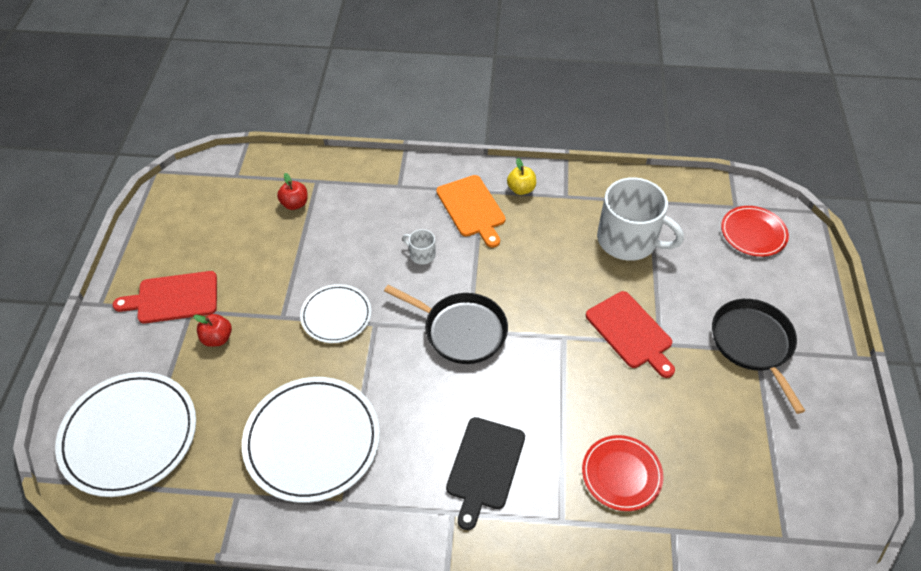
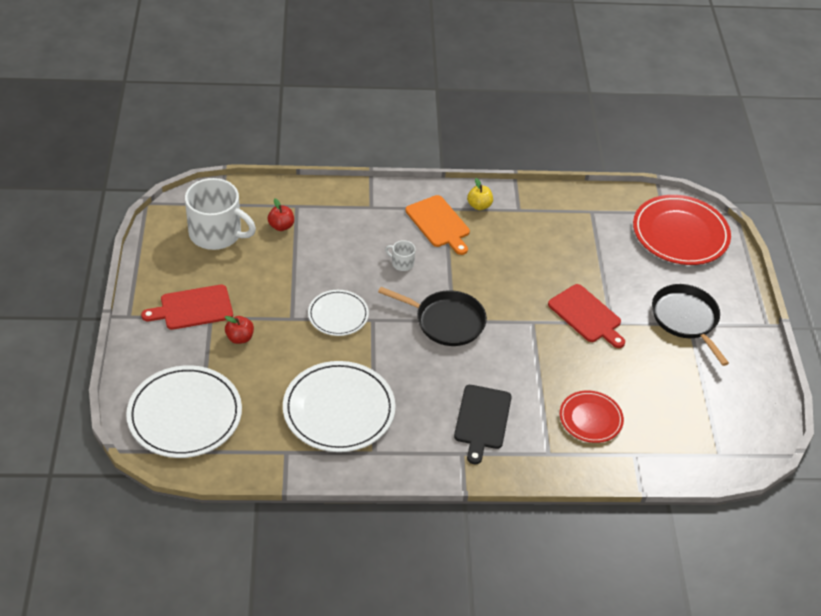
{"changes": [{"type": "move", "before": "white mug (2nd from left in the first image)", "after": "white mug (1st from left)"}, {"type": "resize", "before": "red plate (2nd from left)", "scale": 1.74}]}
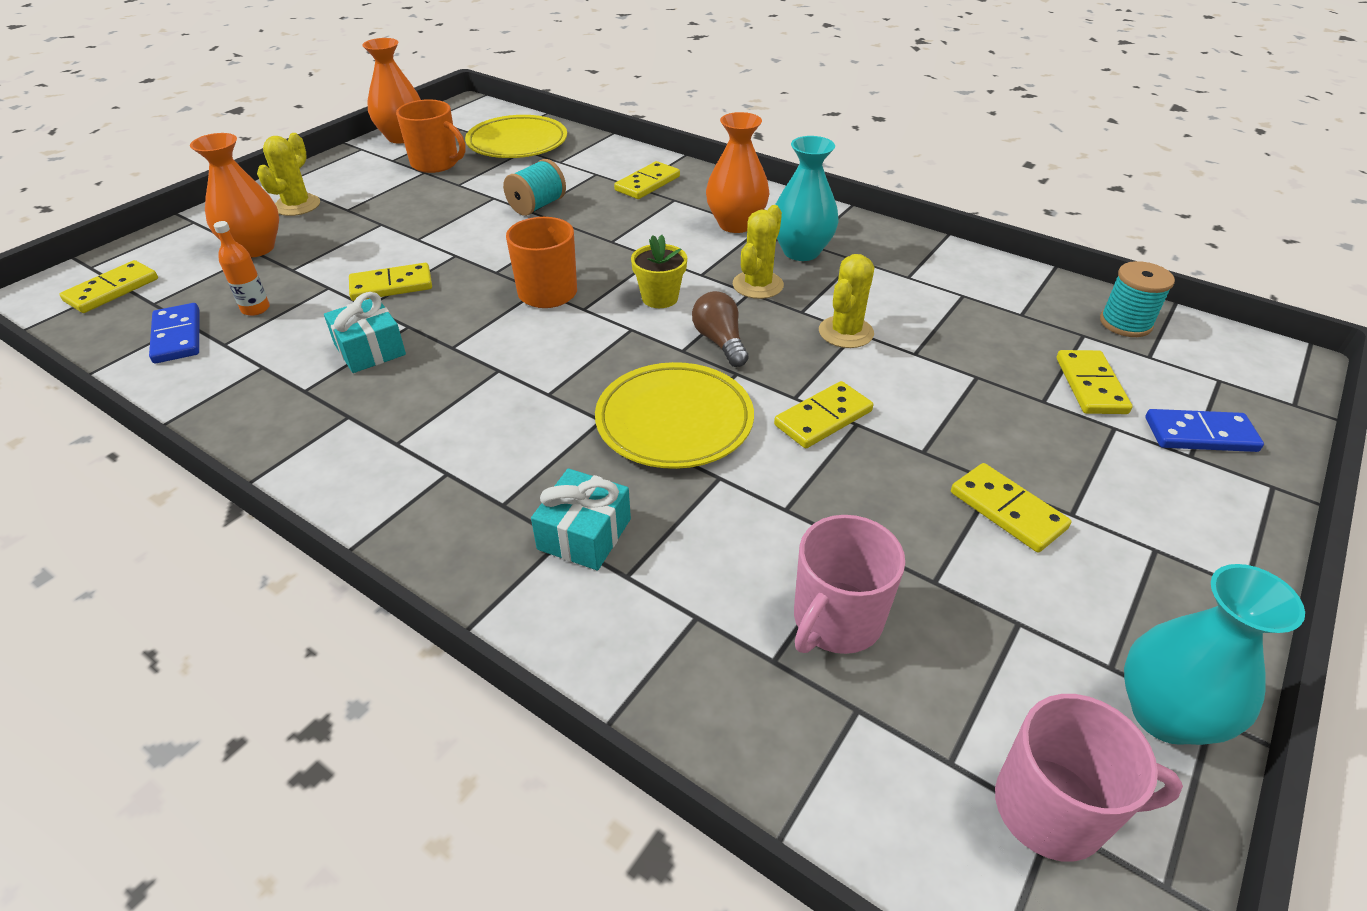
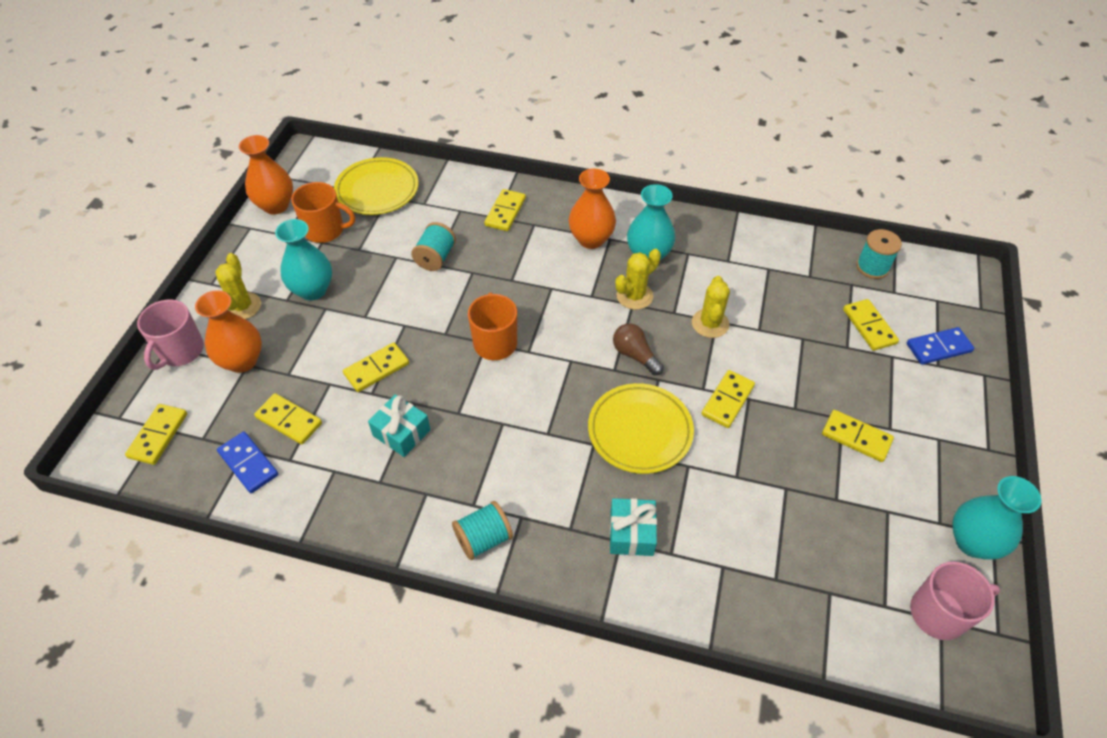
{"changes": [{"type": "replace", "before": "orange bottle", "after": "yellow domino (2nd from left)"}, {"type": "delete", "before": "yellow flower pot"}, {"type": "rotate", "before": "yellow cactus (2nd from left)", "turn": 45}, {"type": "move", "before": "pink mug (1st from left)"}, {"type": "insert", "after": "turquoise vase (1st from left)"}, {"type": "insert", "after": "turquoise spool (2nd from left)"}]}
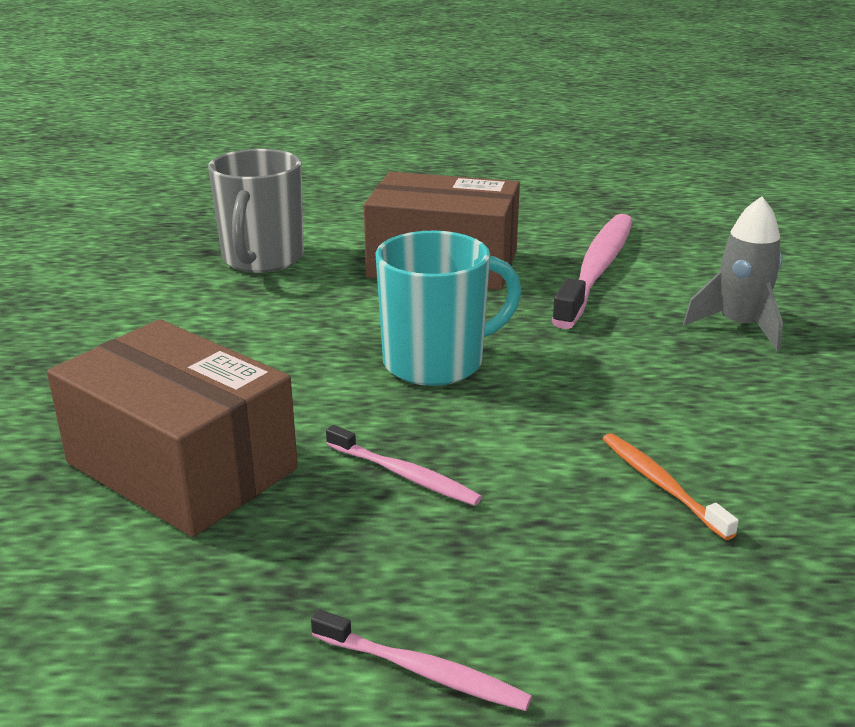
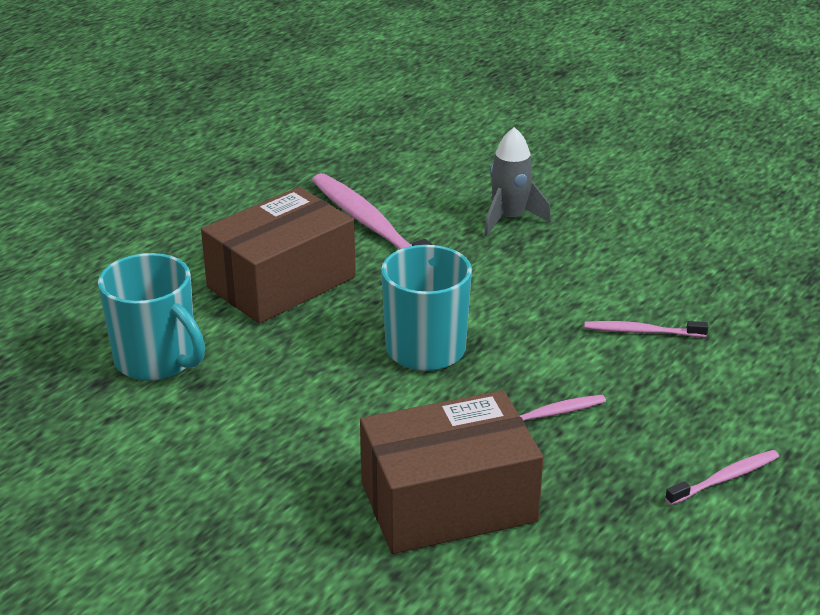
{"changes": [{"type": "recolor", "before": "grey mug", "after": "turquoise mug (1st from left)"}, {"type": "recolor", "before": "orange toothbrush", "after": "pink toothbrush (3rd from left)"}]}
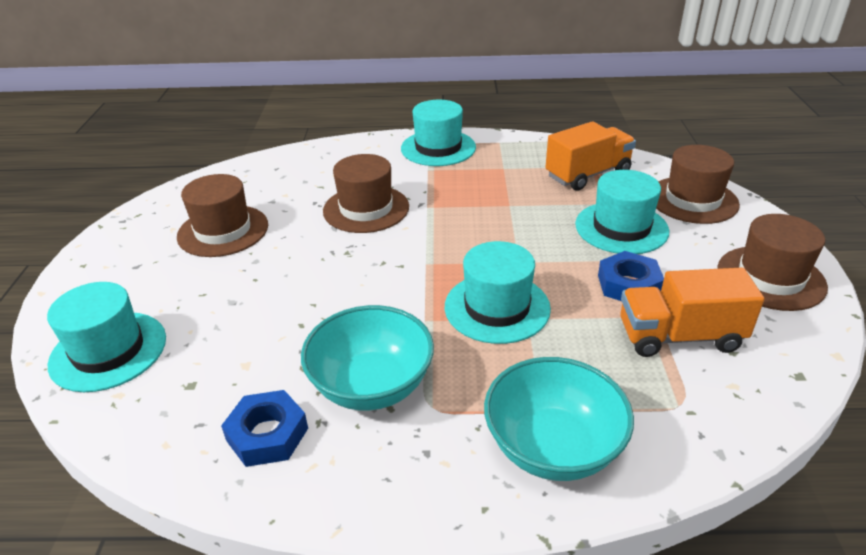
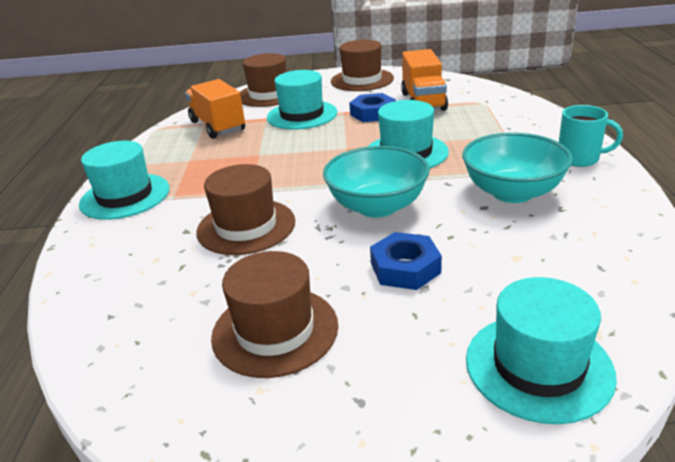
{"changes": [{"type": "move", "before": "blue nut (1st from left in the first image)", "after": "blue nut (2nd from left)"}, {"type": "move", "before": "turquoise bowl (2nd from left in the first image)", "after": "turquoise bowl (1st from left)"}, {"type": "insert", "after": "turquoise mug"}]}
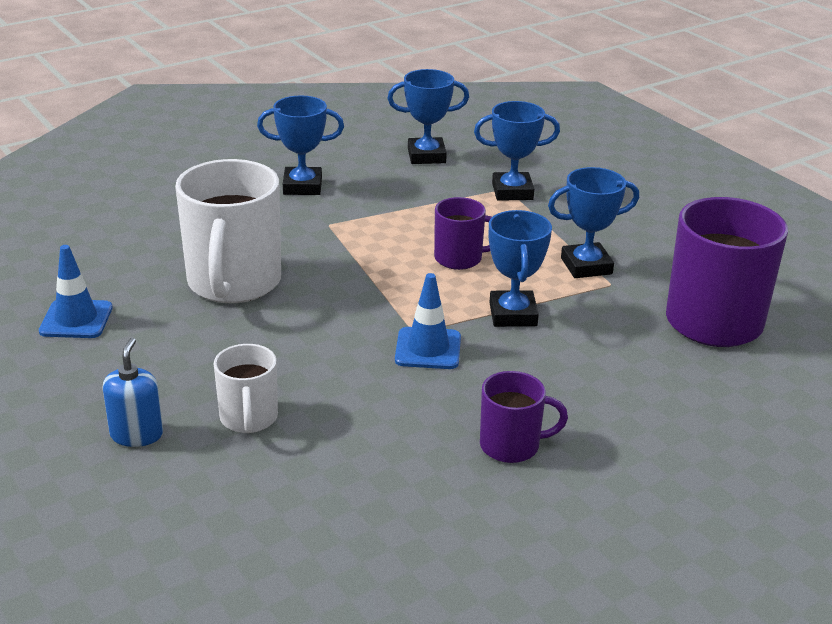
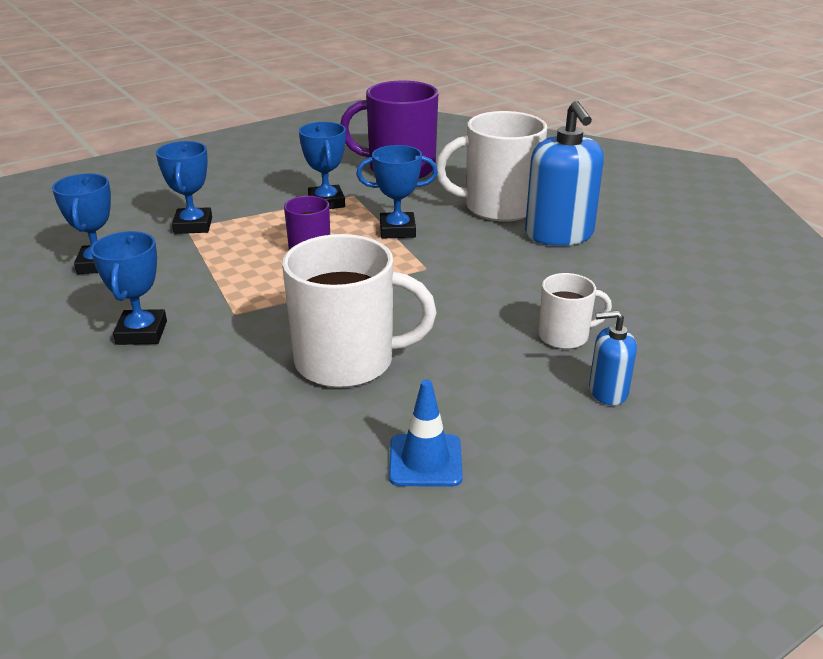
{"changes": [{"type": "delete", "before": "blue traffic cone (2nd from left)"}, {"type": "replace", "before": "purple mug (2nd from left)", "after": "blue soap dispenser (1st from left)"}, {"type": "insert", "after": "white mug (2nd from left)"}]}
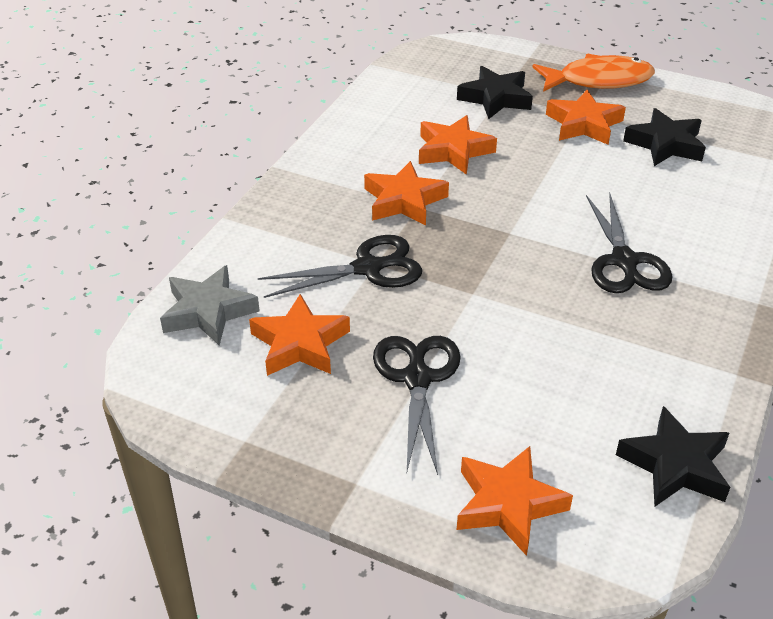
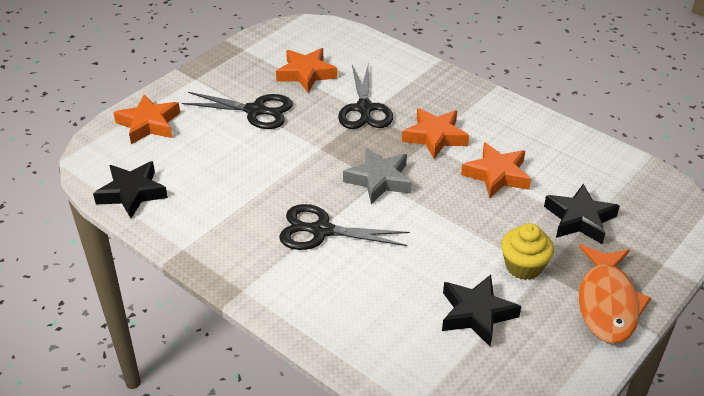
{"changes": [{"type": "move", "before": "grey star"}, {"type": "replace", "before": "orange star (5th from left)", "after": "yellow cupcake"}]}
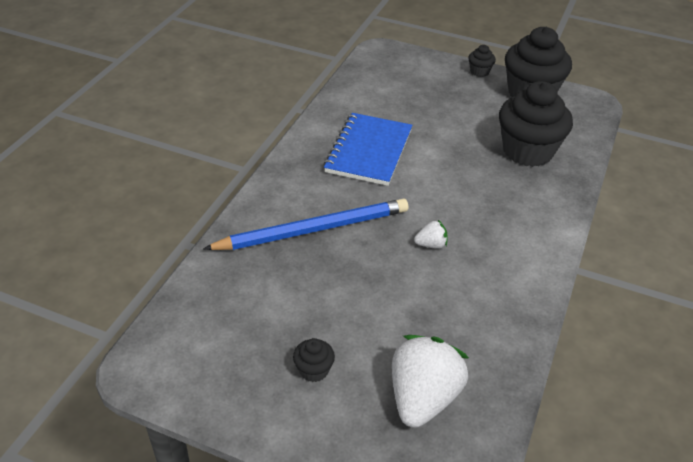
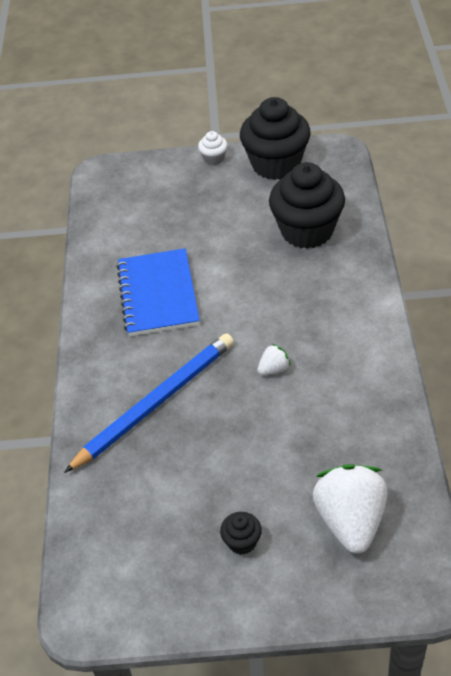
{"changes": [{"type": "recolor", "before": "black cupcake (2nd from left)", "after": "white cupcake"}]}
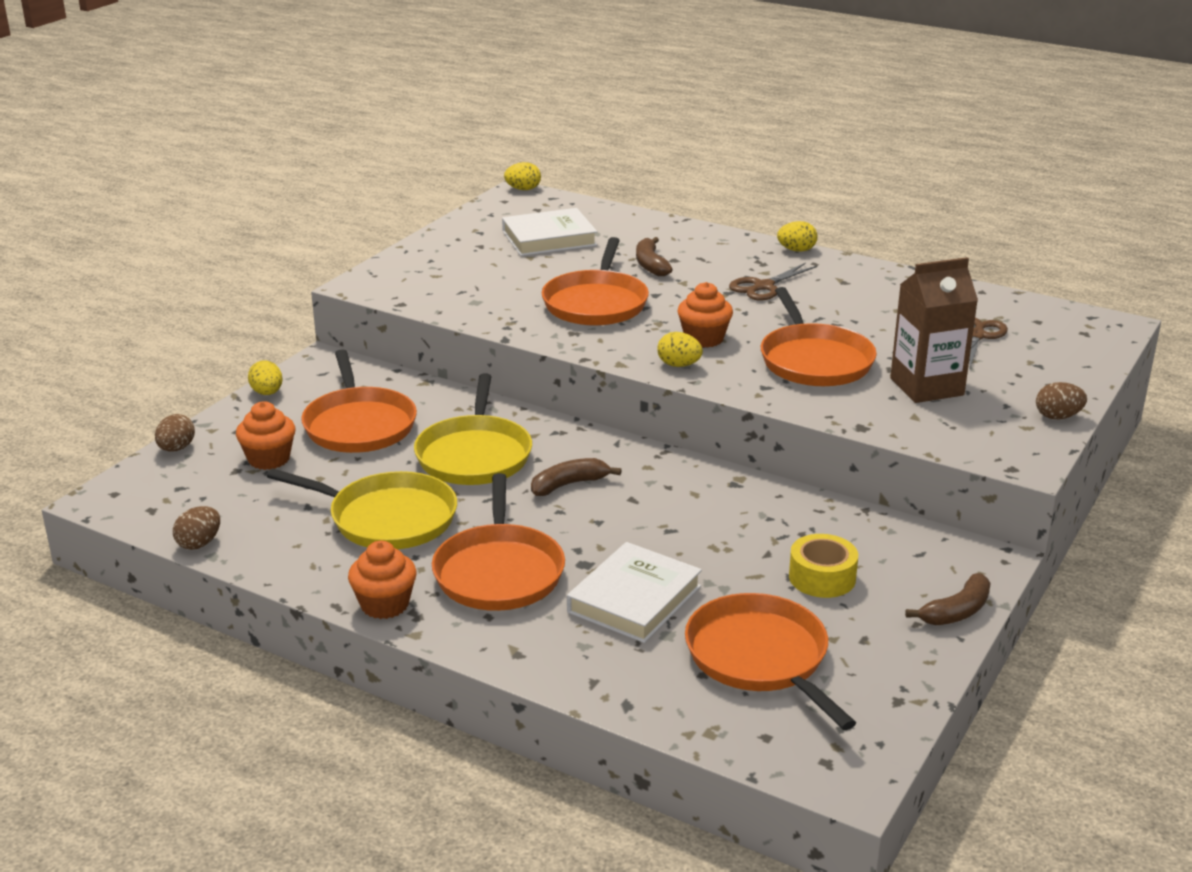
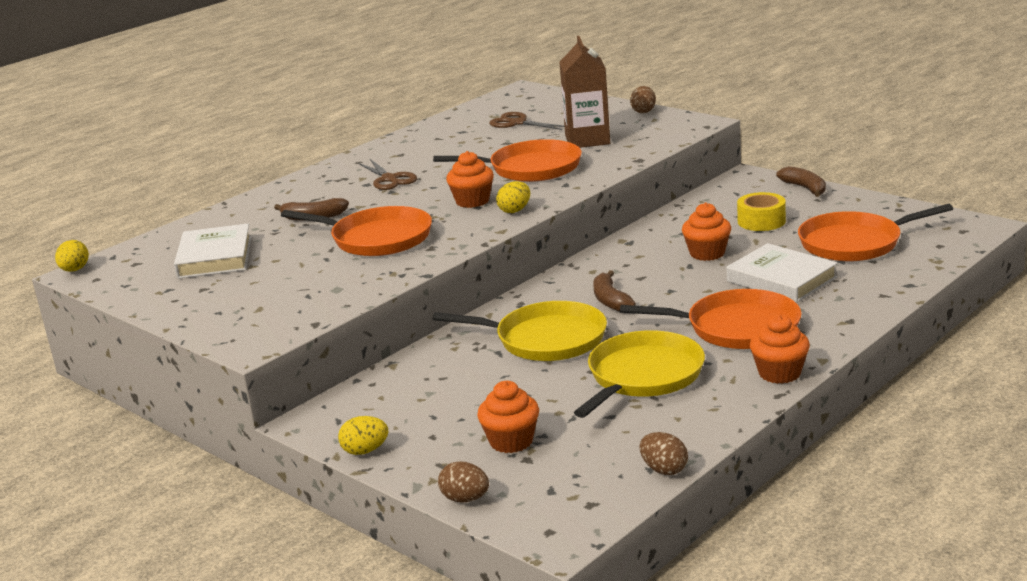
{"changes": [{"type": "delete", "before": "orange pan (1st from left)"}, {"type": "delete", "before": "yellow egg (4th from left)"}, {"type": "insert", "after": "orange cupcake (3rd from left)"}]}
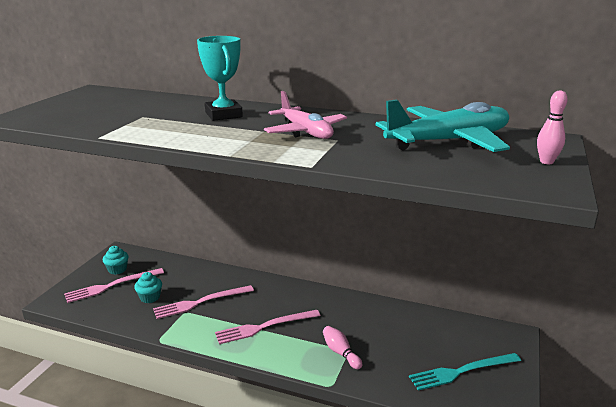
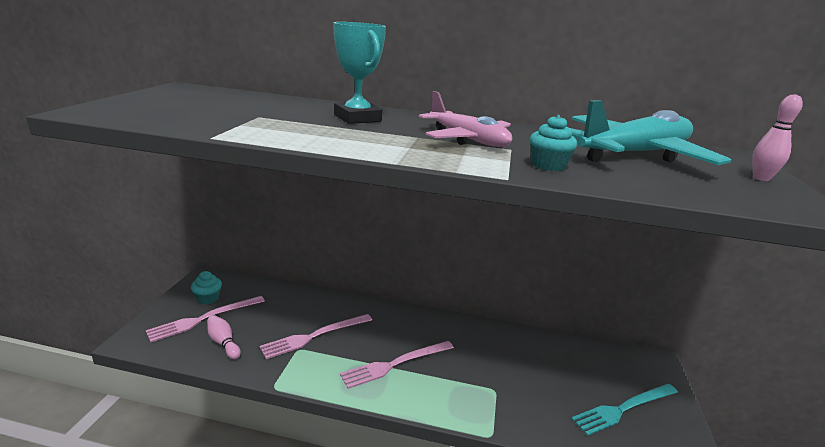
{"changes": [{"type": "move", "before": "turquoise cupcake (2nd from left)"}, {"type": "move", "before": "pink bowling pin (1st from left)"}]}
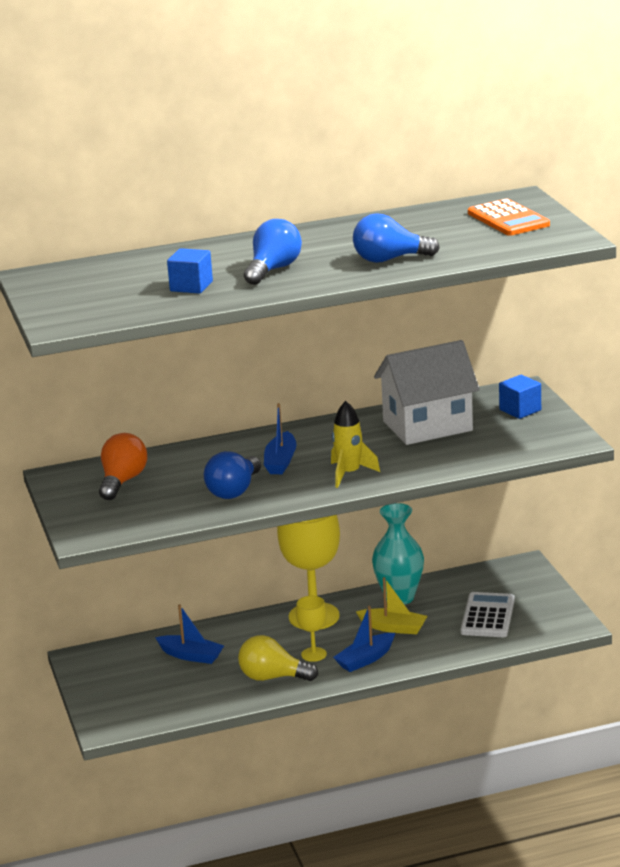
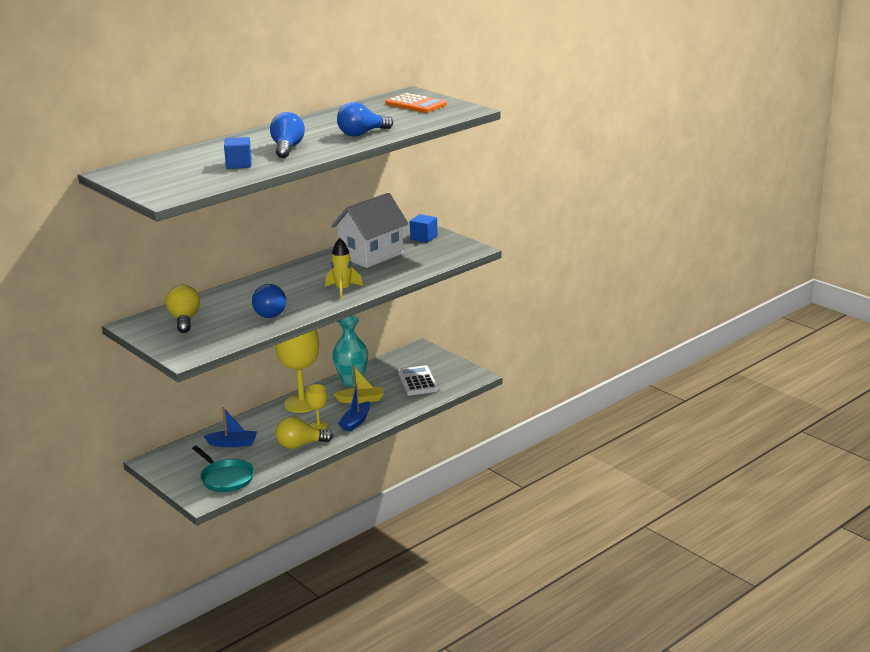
{"changes": [{"type": "recolor", "before": "orange light bulb", "after": "yellow light bulb (1st from left)"}, {"type": "delete", "before": "blue boat (2nd from left)"}, {"type": "insert", "after": "turquoise pan"}]}
